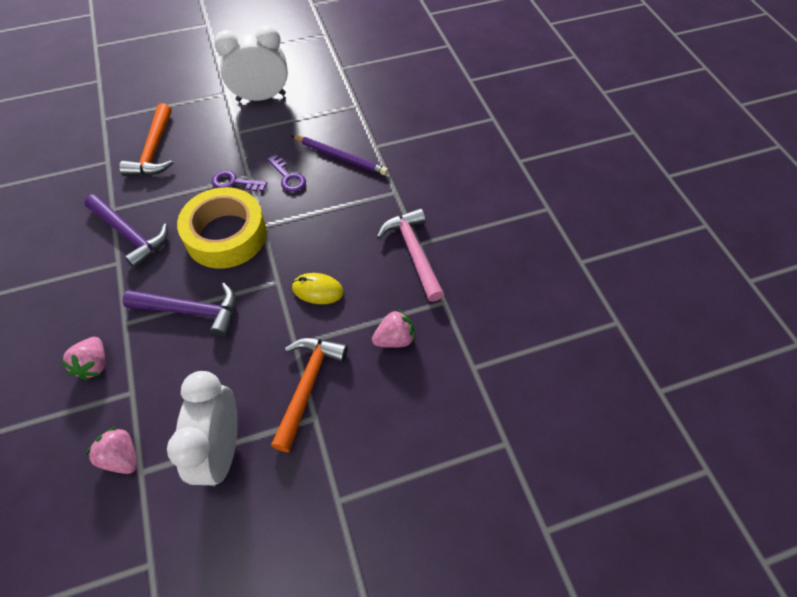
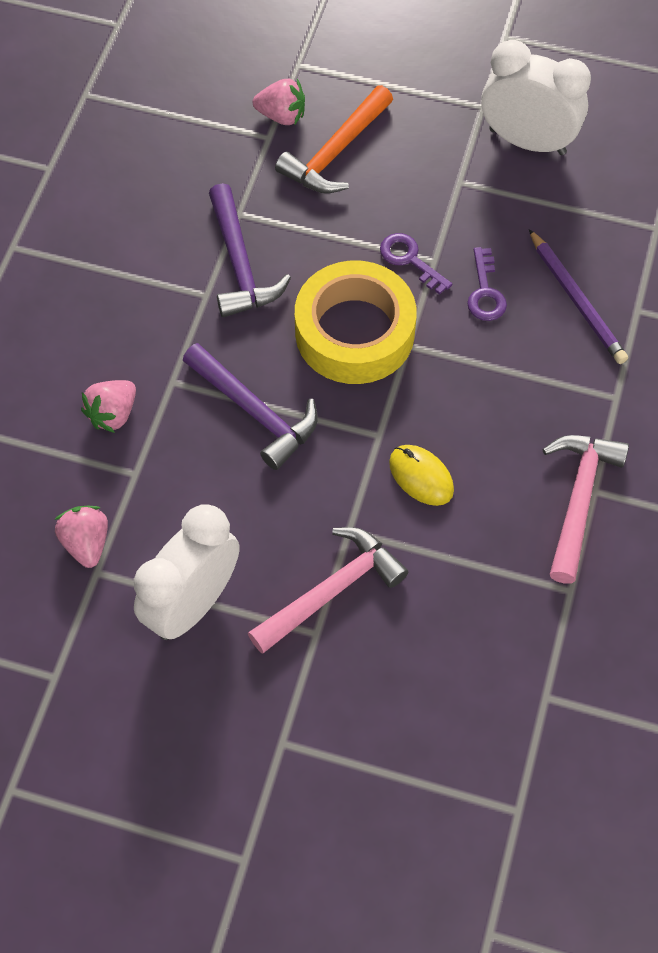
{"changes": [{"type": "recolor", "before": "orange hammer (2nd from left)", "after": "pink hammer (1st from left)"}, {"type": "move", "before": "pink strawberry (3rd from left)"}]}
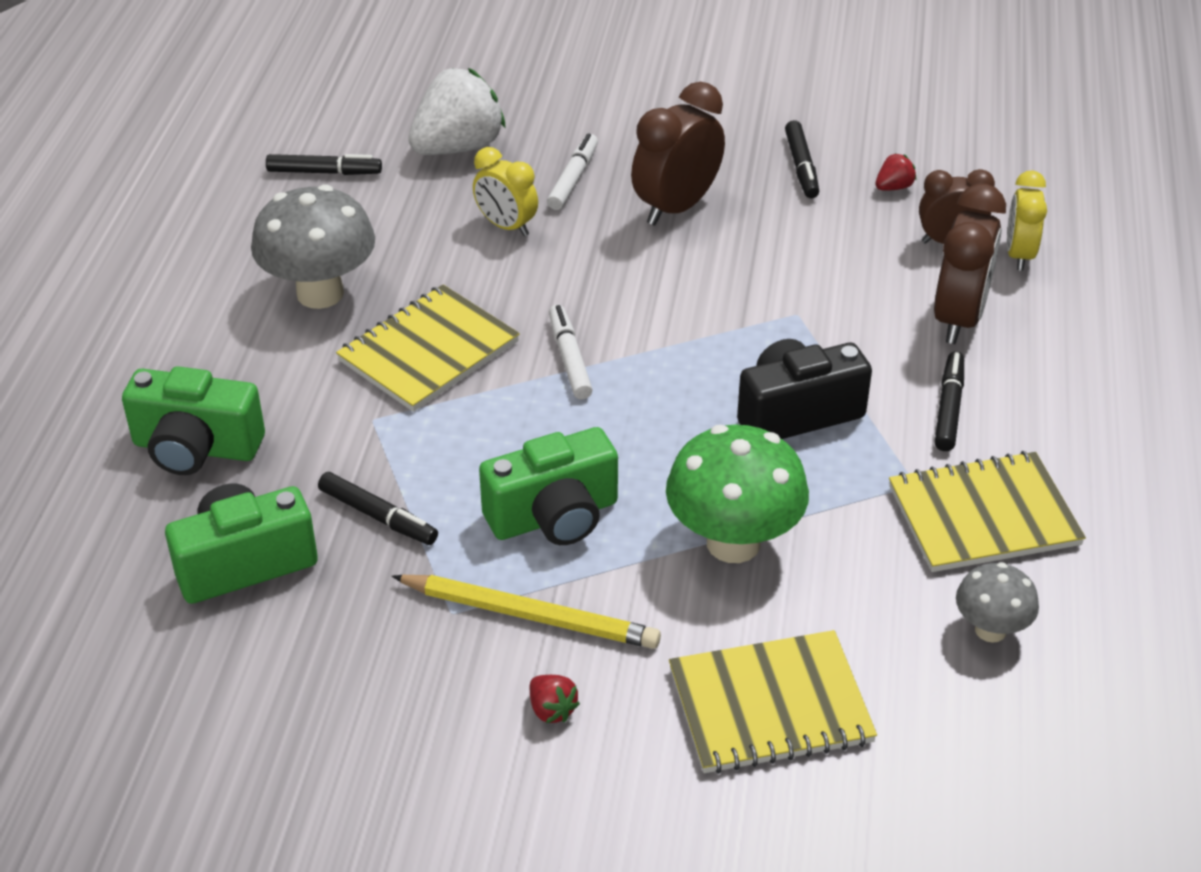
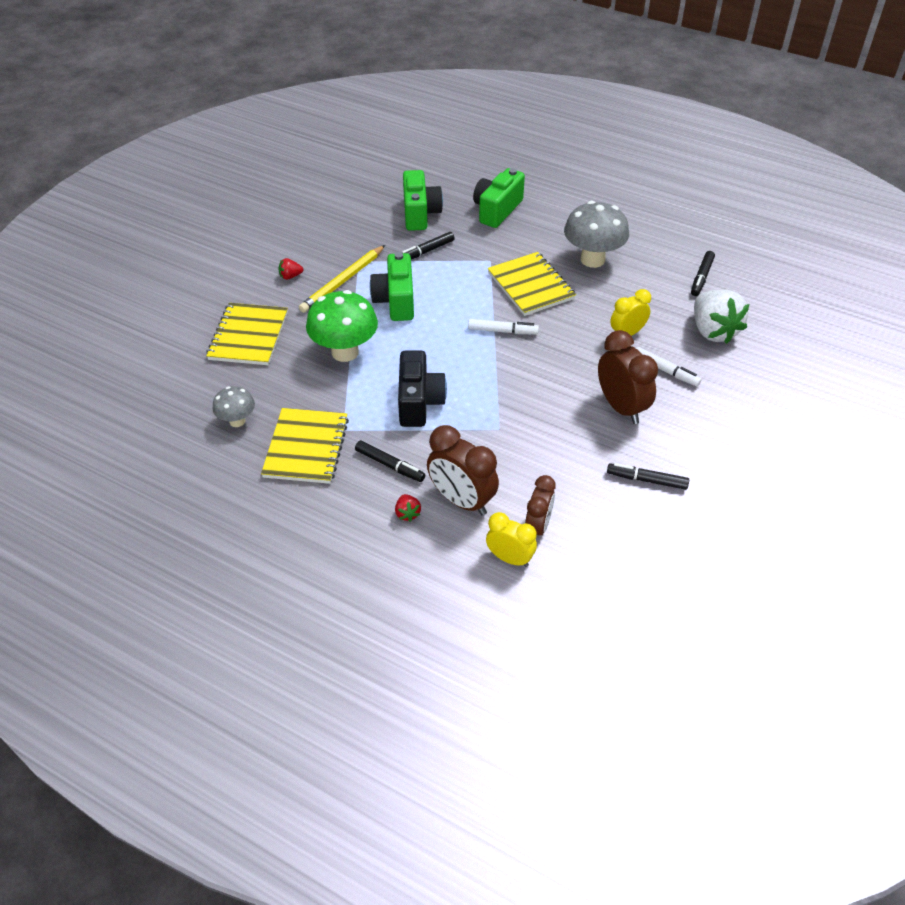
{"changes": [{"type": "move", "before": "red strawberry (2nd from left)"}]}
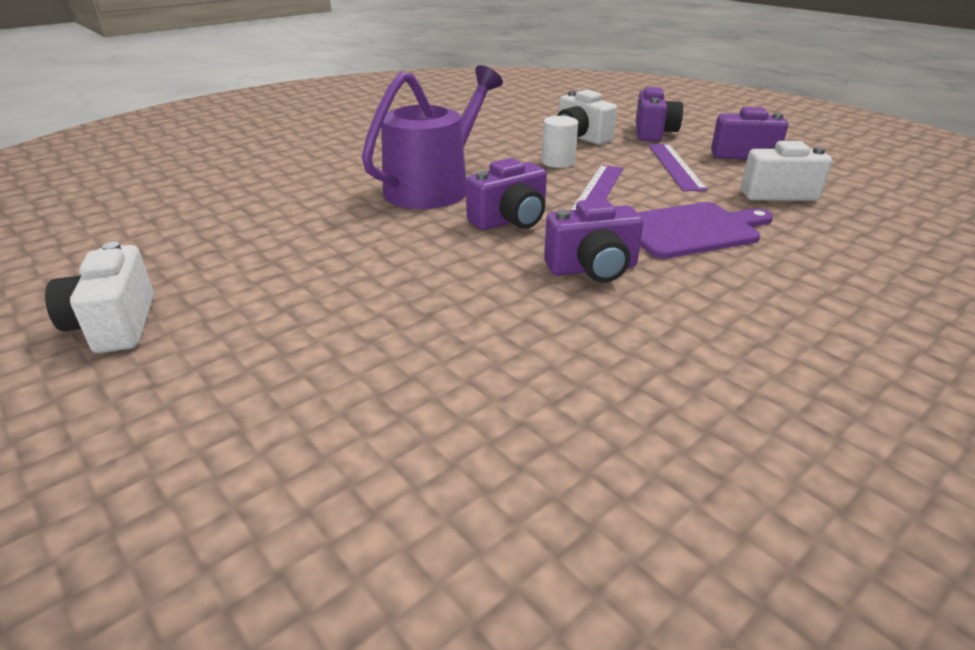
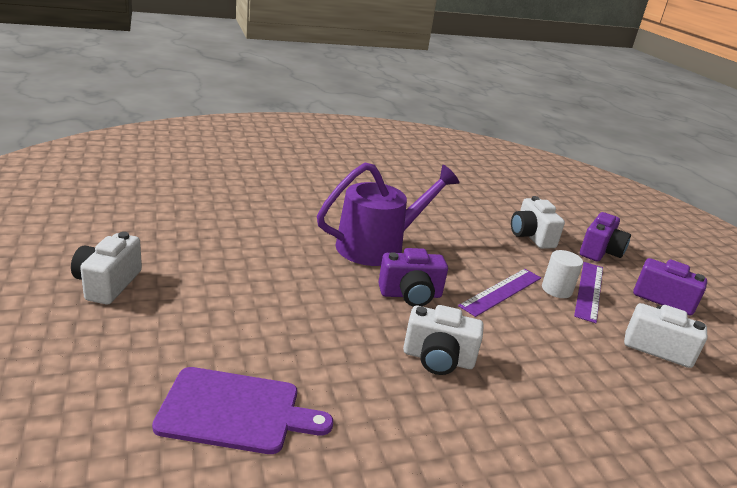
{"changes": [{"type": "move", "before": "white cylinder"}, {"type": "recolor", "before": "purple camera (2nd from left)", "after": "white camera (2nd from left)"}, {"type": "move", "before": "purple cutting board"}]}
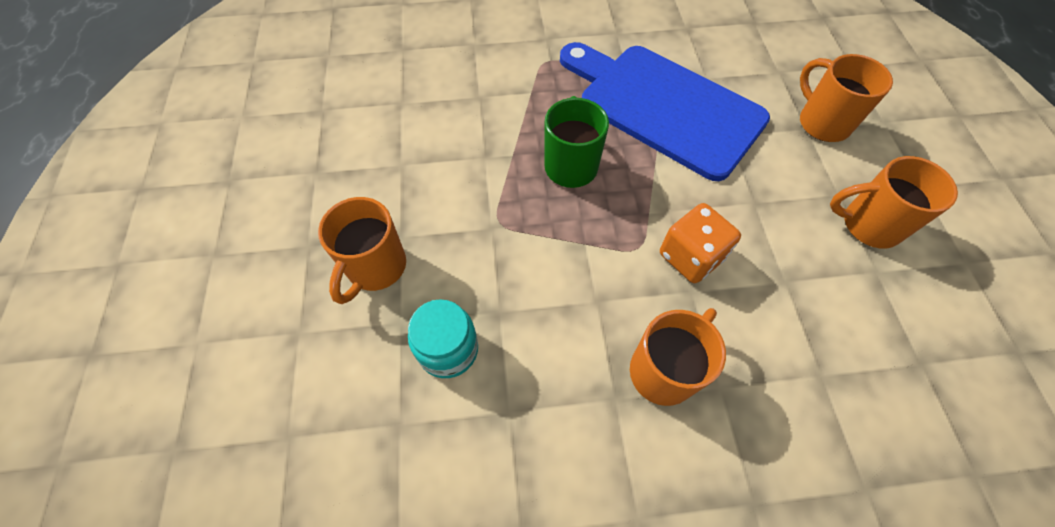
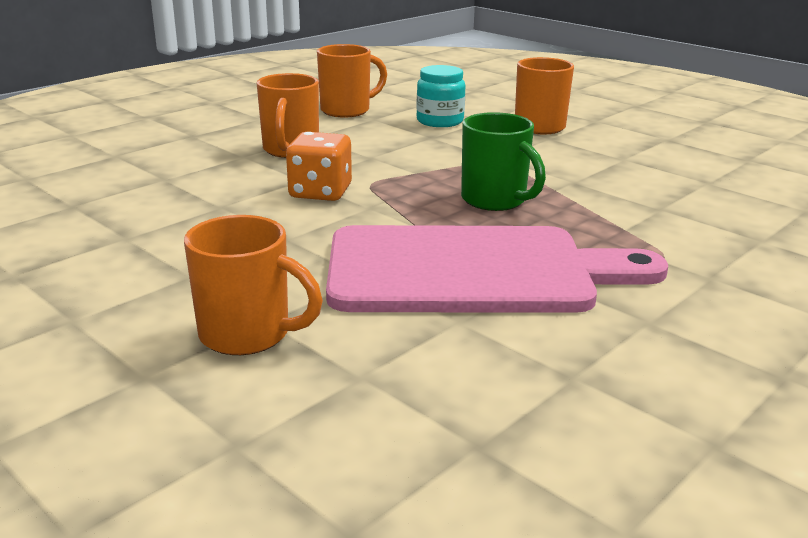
{"changes": [{"type": "recolor", "before": "blue cutting board", "after": "pink cutting board"}, {"type": "move", "before": "orange mug (4th from left in the first image)", "after": "orange mug (3rd from left)"}]}
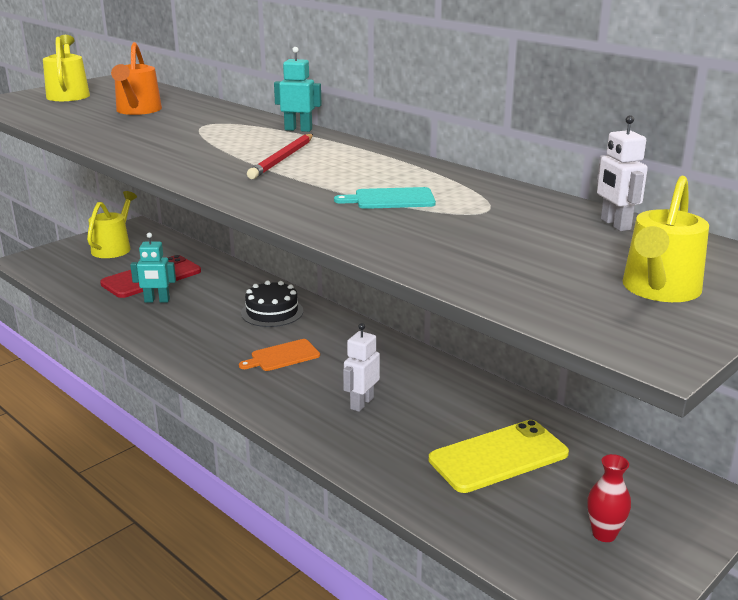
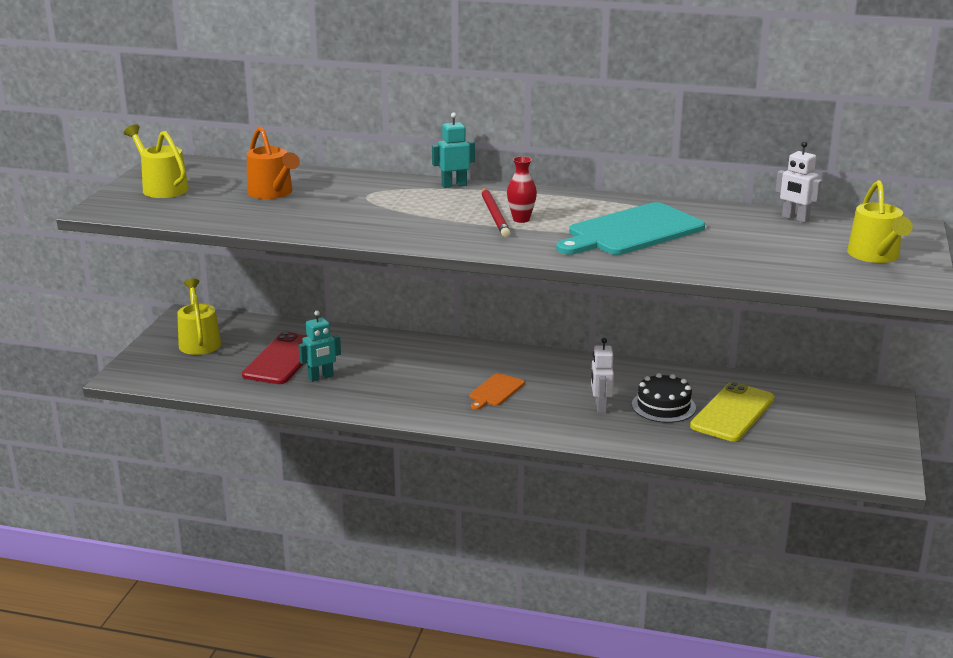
{"changes": [{"type": "move", "before": "black cake"}, {"type": "resize", "before": "turquoise cutting board", "scale": 2.02}, {"type": "move", "before": "red vase"}]}
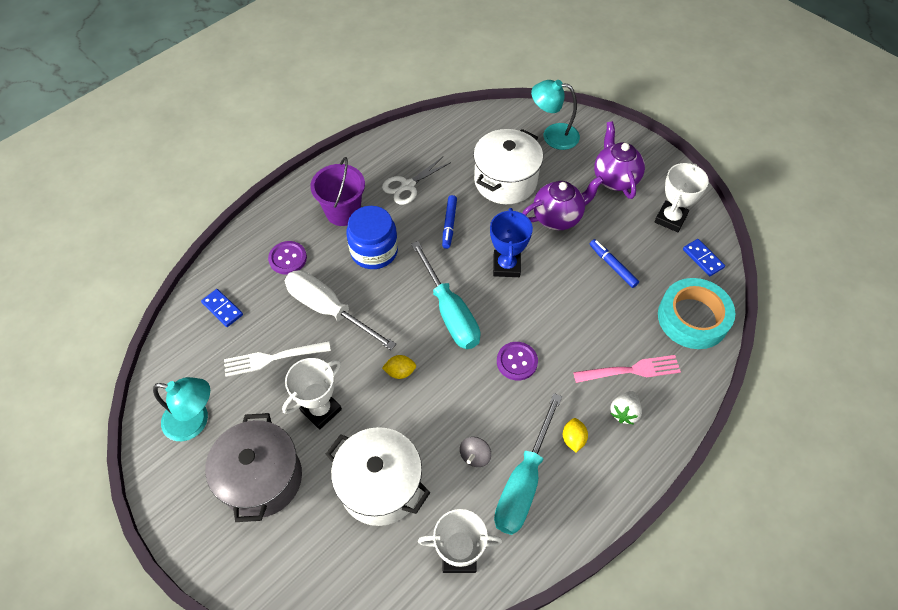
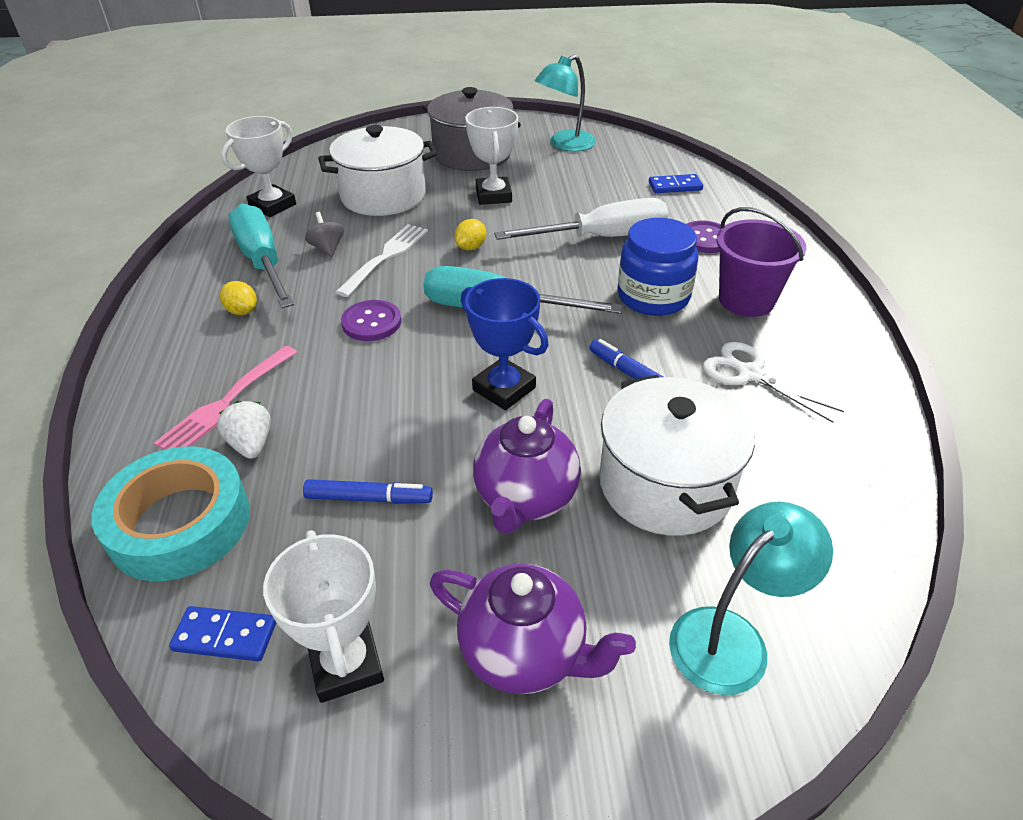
{"changes": [{"type": "move", "before": "white fork"}, {"type": "rotate", "before": "white scissors", "turn": -45}, {"type": "move", "before": "white strawberry"}]}
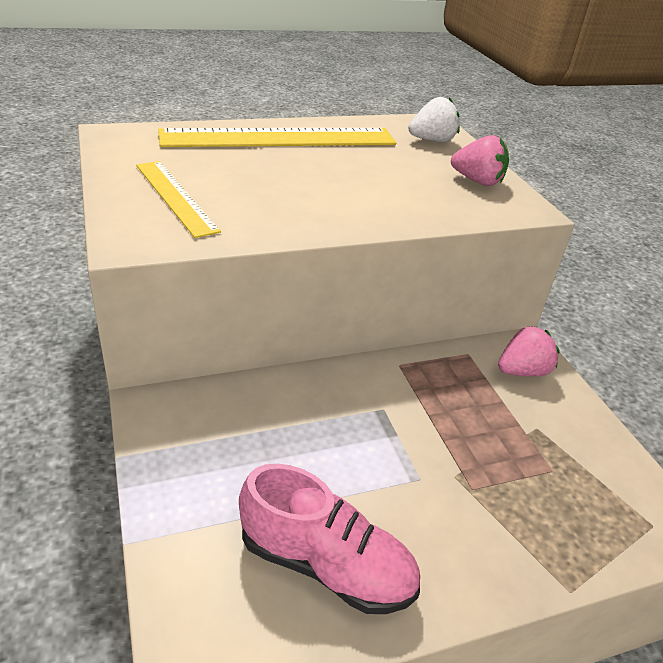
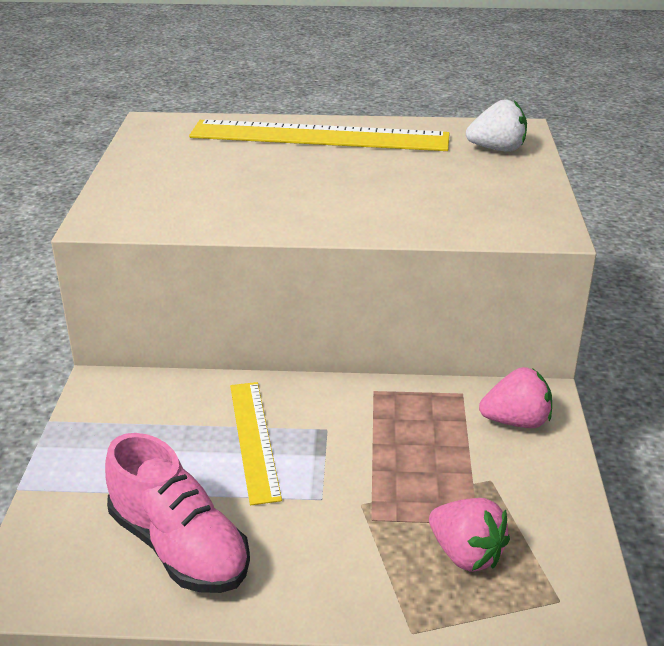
{"changes": [{"type": "move", "before": "yellow ruler (1st from left)"}, {"type": "move", "before": "pink strawberry (1st from left)"}]}
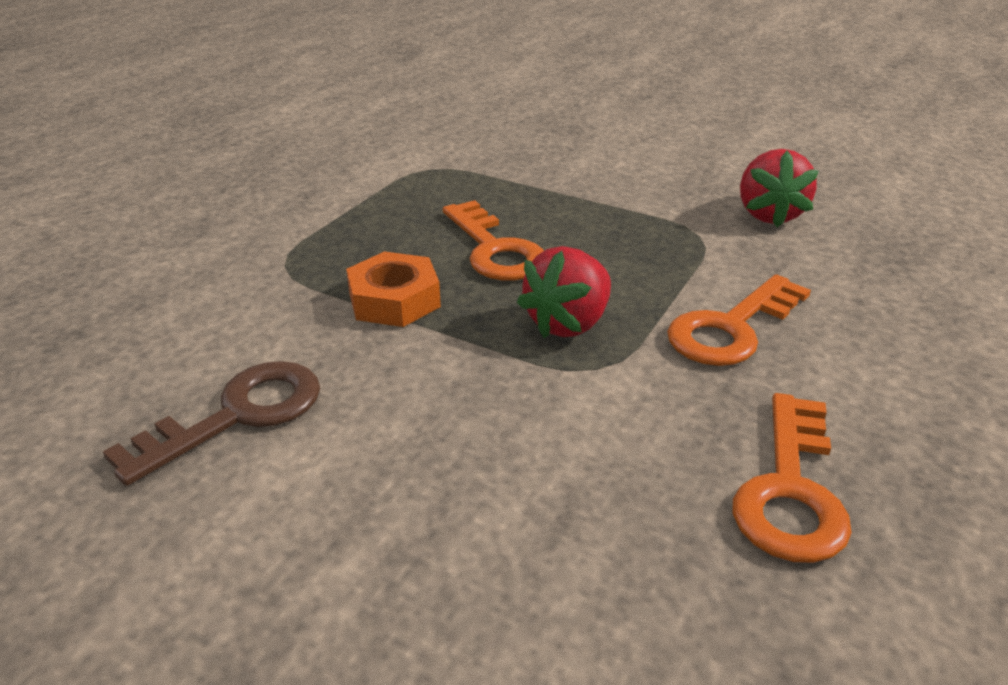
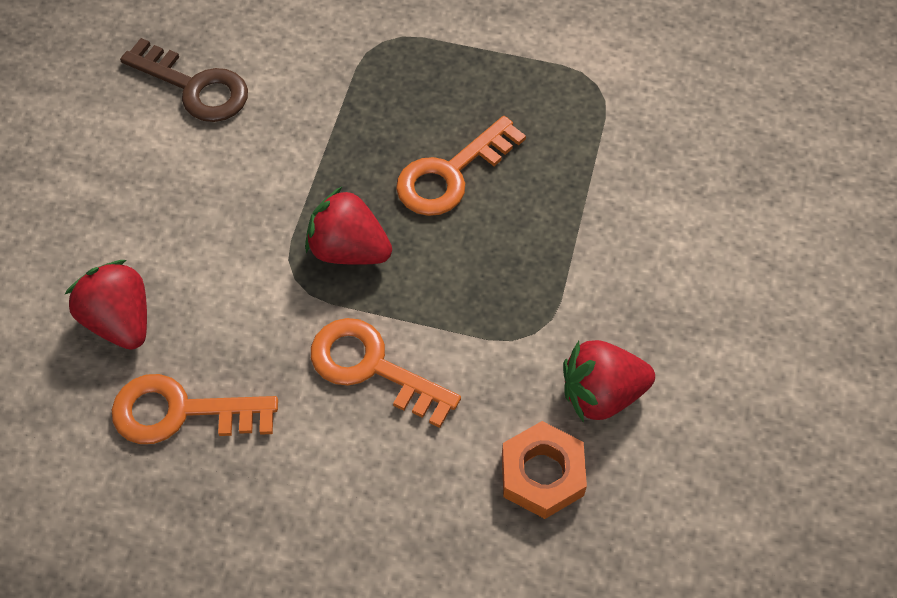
{"changes": [{"type": "move", "before": "orange nut"}, {"type": "insert", "after": "red strawberry (1st from left)"}]}
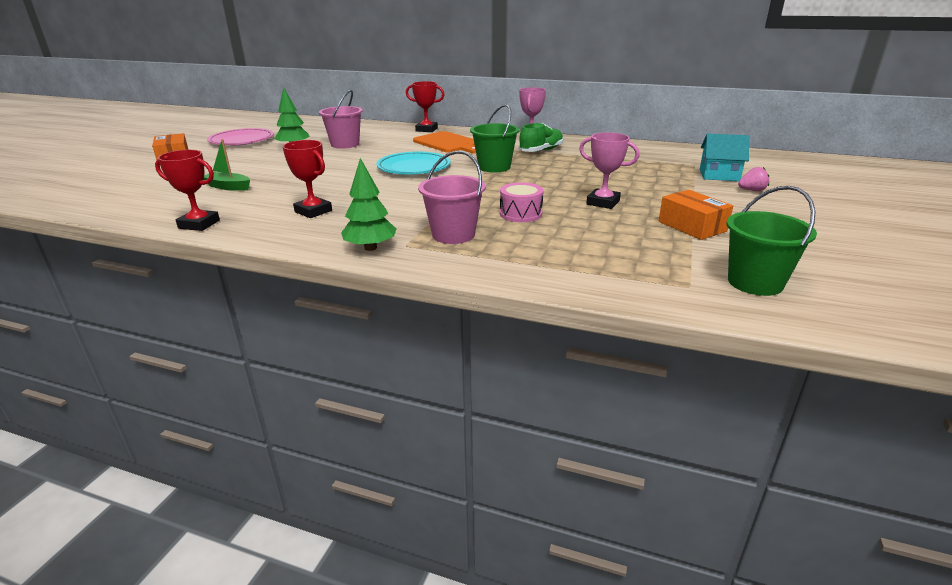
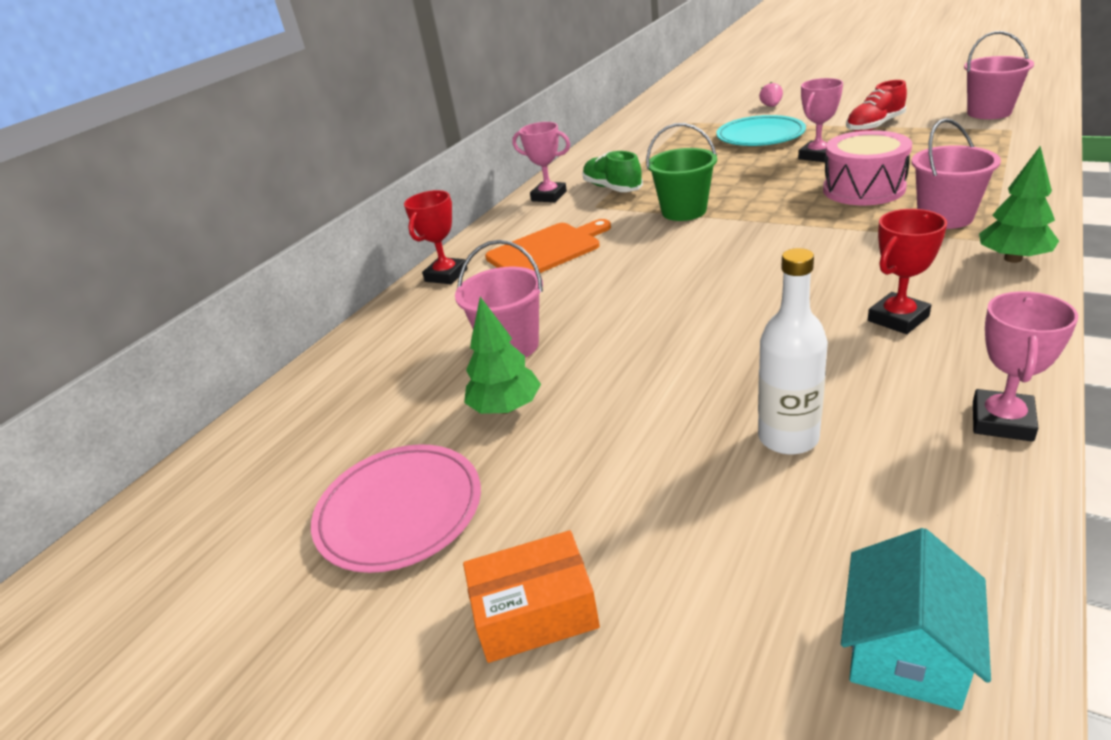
{"changes": [{"type": "recolor", "before": "red trophy (1st from left)", "after": "pink trophy (3rd from left)"}, {"type": "replace", "before": "green boat", "after": "white bottle"}, {"type": "move", "before": "turquoise plate"}, {"type": "resize", "before": "pink drum", "scale": 1.58}, {"type": "replace", "before": "orange box (2nd from left)", "after": "red shoe"}, {"type": "move", "before": "turquoise house"}, {"type": "recolor", "before": "green bucket (2nd from left)", "after": "pink bucket (3rd from left)"}]}
